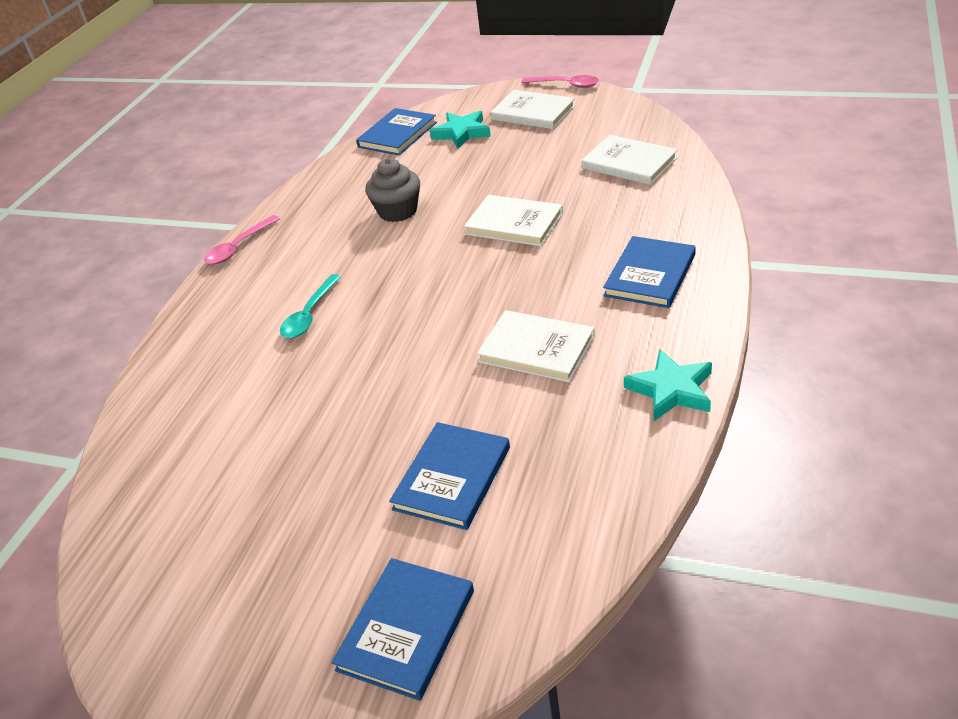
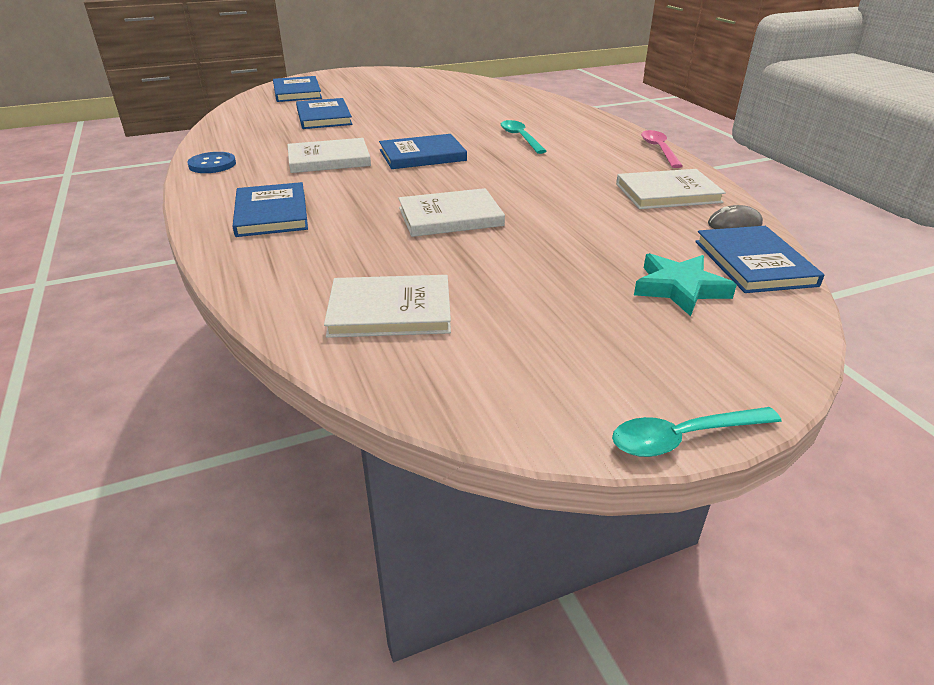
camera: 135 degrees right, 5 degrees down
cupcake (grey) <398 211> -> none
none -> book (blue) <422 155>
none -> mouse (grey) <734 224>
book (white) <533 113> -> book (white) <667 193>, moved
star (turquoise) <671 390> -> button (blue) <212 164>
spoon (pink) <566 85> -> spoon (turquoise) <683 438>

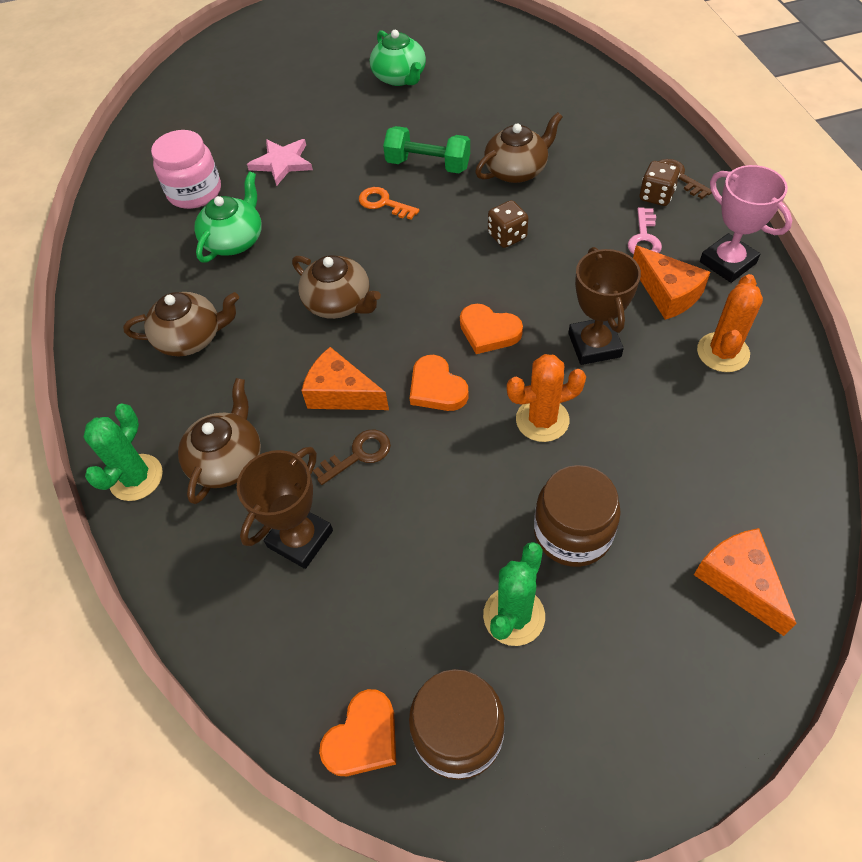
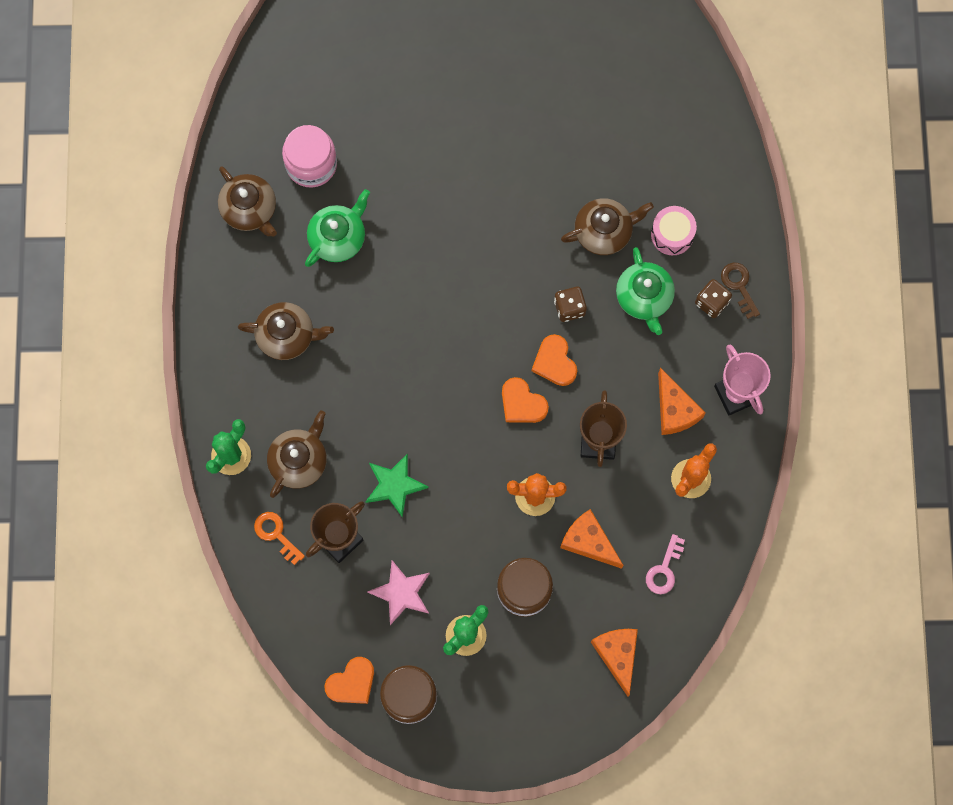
camera: 10 degrees right, 20 degrees up
dumbbell (green) <428 165> -> none
none -> drum (pink) <672 234>
star (pink) <282 163> -> star (pink) <401 593>, moved
teapot (brown) <339 303> -> teapot (brown) <250 209>, moved
cheese (orange) <341 393> -> cheese (orange) <588 542>, moved
key (orange) <384 203> -> key (orange) <276 534>, moved
teapot (green) <400 77> -> teapot (green) <644 297>, moved
heart (orange) <437 388> -> heart (orange) <554 362>, moved
key (pink) <644 238> -> key (pink) <664 569>, moved
key (brown) <358 455> -> star (green) <394 485>

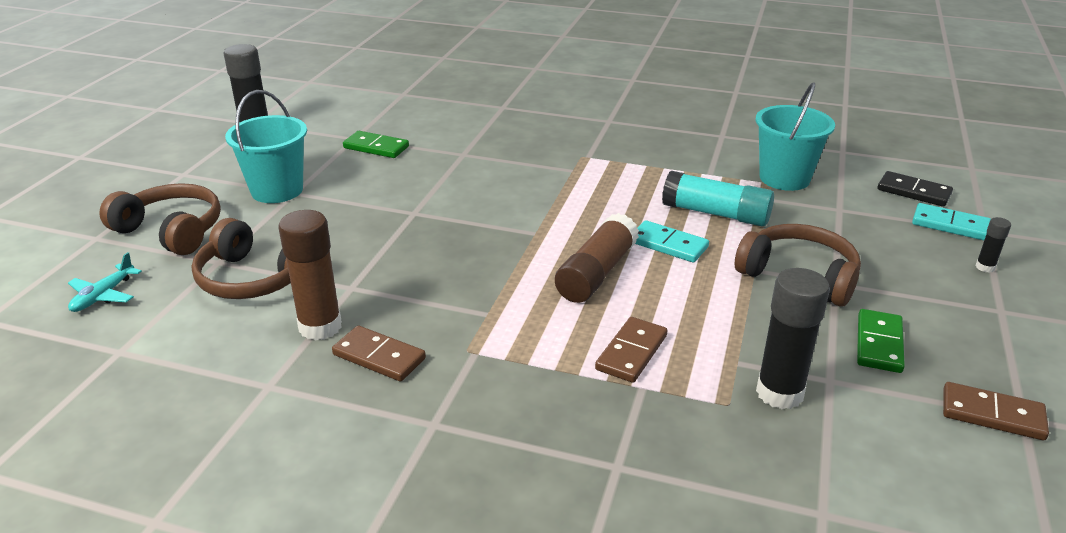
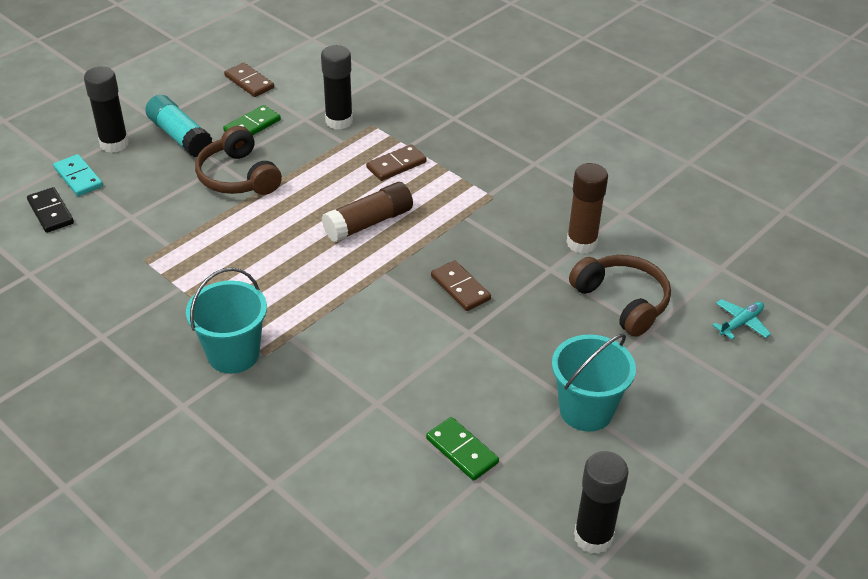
camera: 155 degrees left, 10 degrees up
headphones (brown) <171 231> -> none
domino (turquoise) <668 245> -> none
domino (brown) <379 357> -> domino (brown) <460 288>, moved
glue stick (turquoise) <716 214> -> glue stick (turquoise) <180 137>, moved
bucket (turquoise) <784 178> -> bucket (turquoise) <233 354>, moved
glue stick (black) <985 267> -> glue stick (black) <114 144>, x2.12

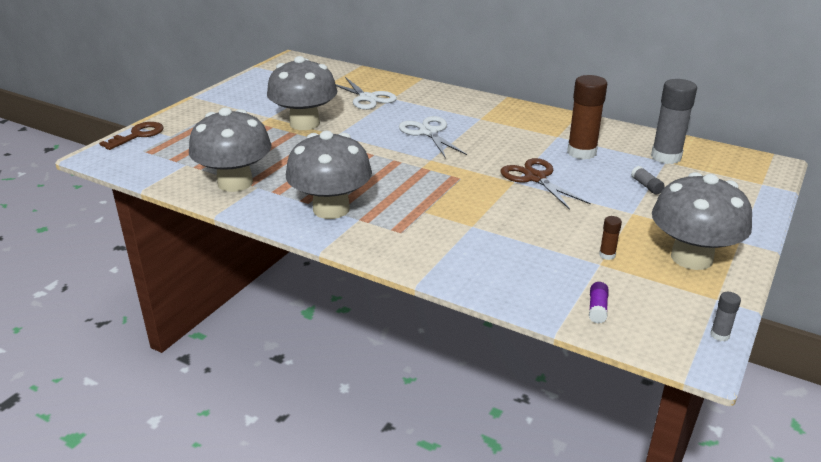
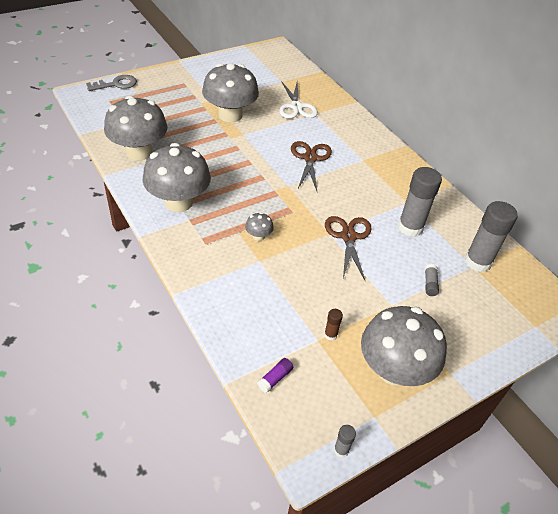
camera: 25 degrees right, 15 degrees up
none -> mushroom (grey) <258 236>
key (brown) <138 135> -> key (grey) <116 84>
scissors (white) <428 132> -> scissors (brown) <310 158>
glue stick (brown) <581 152> -> glue stick (grey) <410 227>

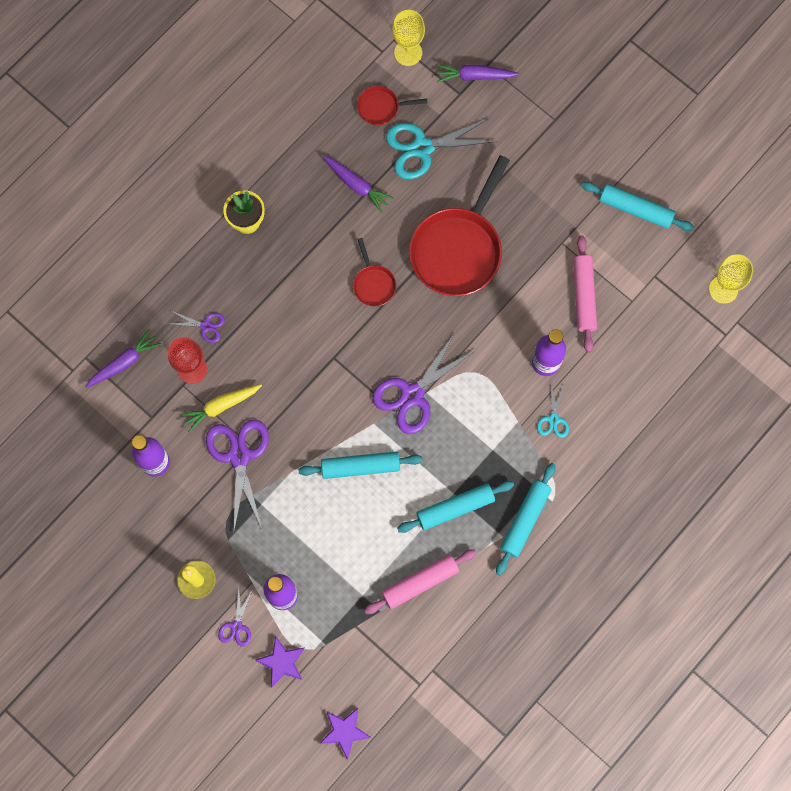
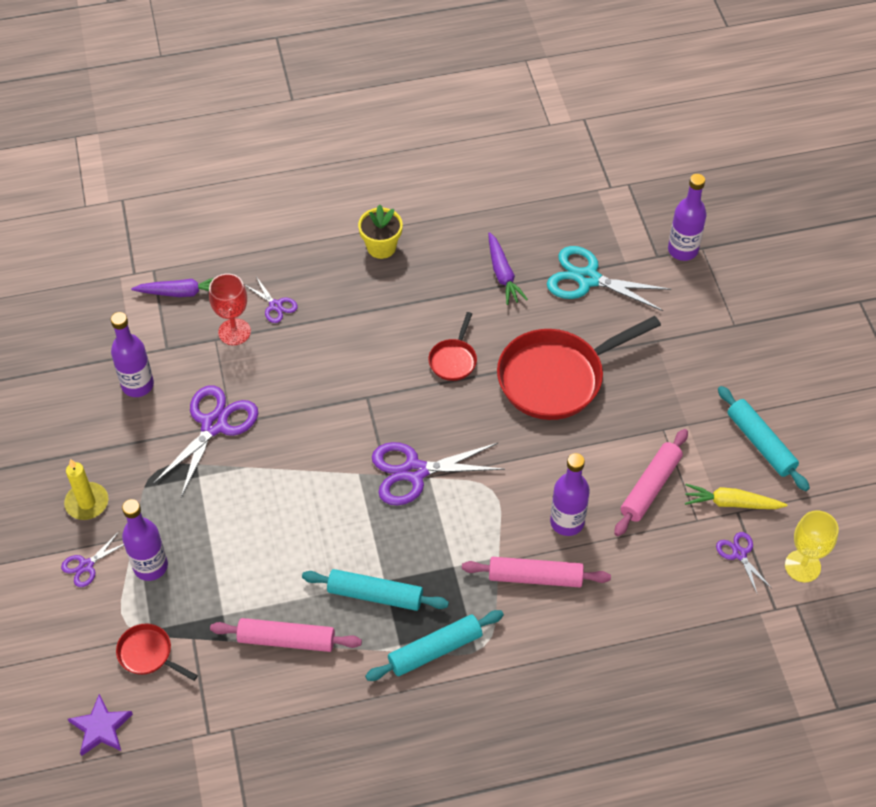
camera: 35 degrees right, 20 degrees down
star (purple) <281 662> -> none
rolling pin (turquoise) <360 467> -> none
goblet (yellow) <408 53> -> none
none -> scissors (purple) <739 554>
carrot (yellow) <221 406> -> carrot (yellow) <731 503>, moved
pan (red) <381 107> -> pan (red) <148 654>, moved
carrot (purple) <475 76> -> bottle (purple) <682 250>
scissors (turquoise) <553 419> -> rolling pin (pink) <535 577>

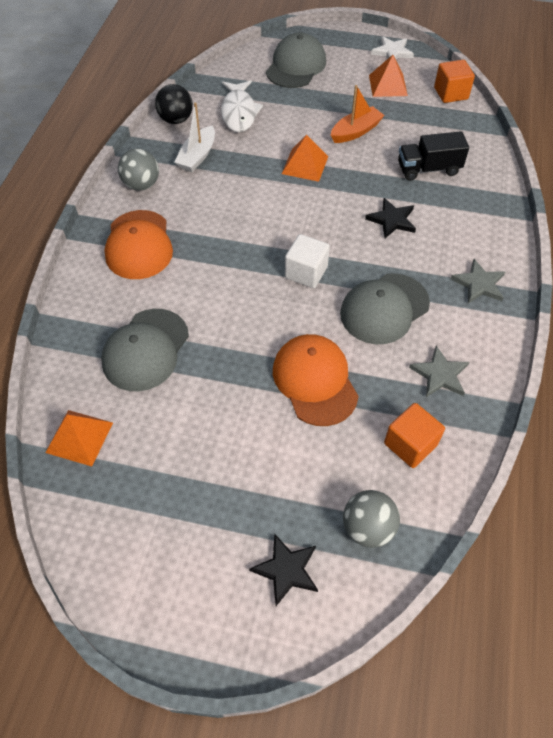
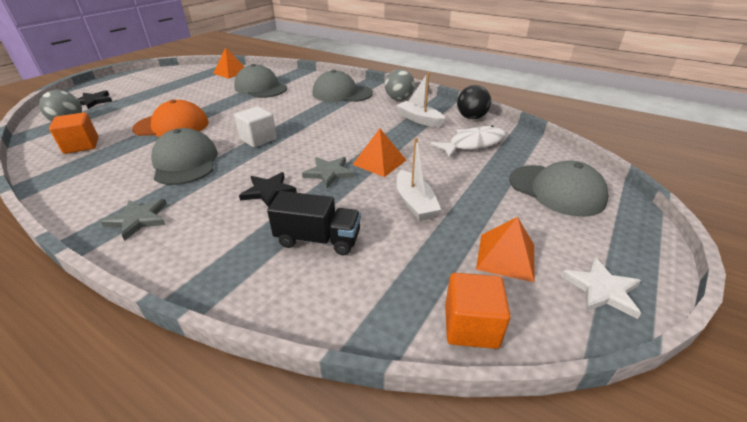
camera: 110 degrees right, 20 degrees down
star (grey) <440 374> -> star (grey) <329 173>, moved
cap (orange) <139 245> -> cap (grey) <342 93>
boat (orange) <355 132> -> boat (white) <415 203>
fish (white) <239 112> -> fish (white) <473 144>, 135 degrees clockwise
truck (black) <428 169> -> truck (black) <318 239>, 90 degrees clockwise

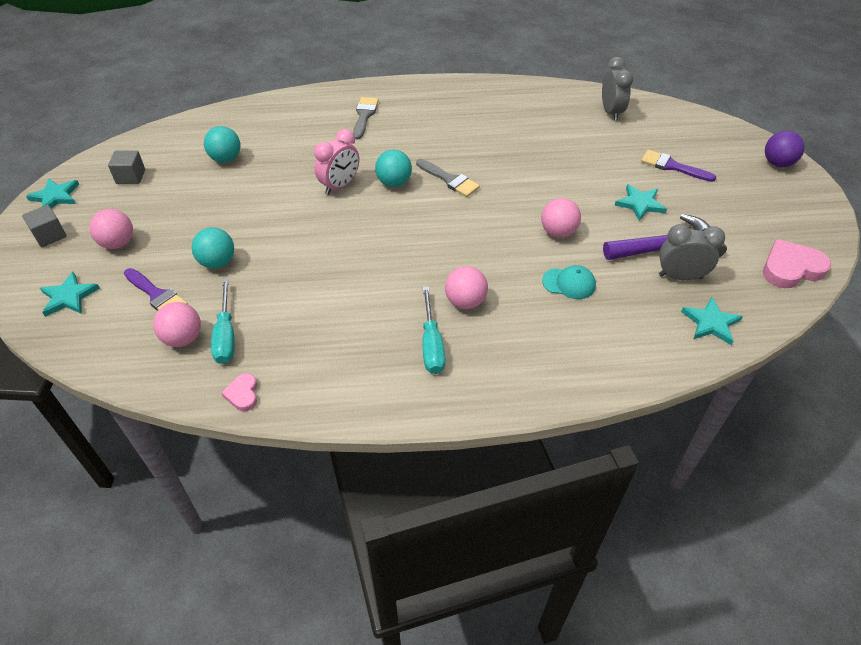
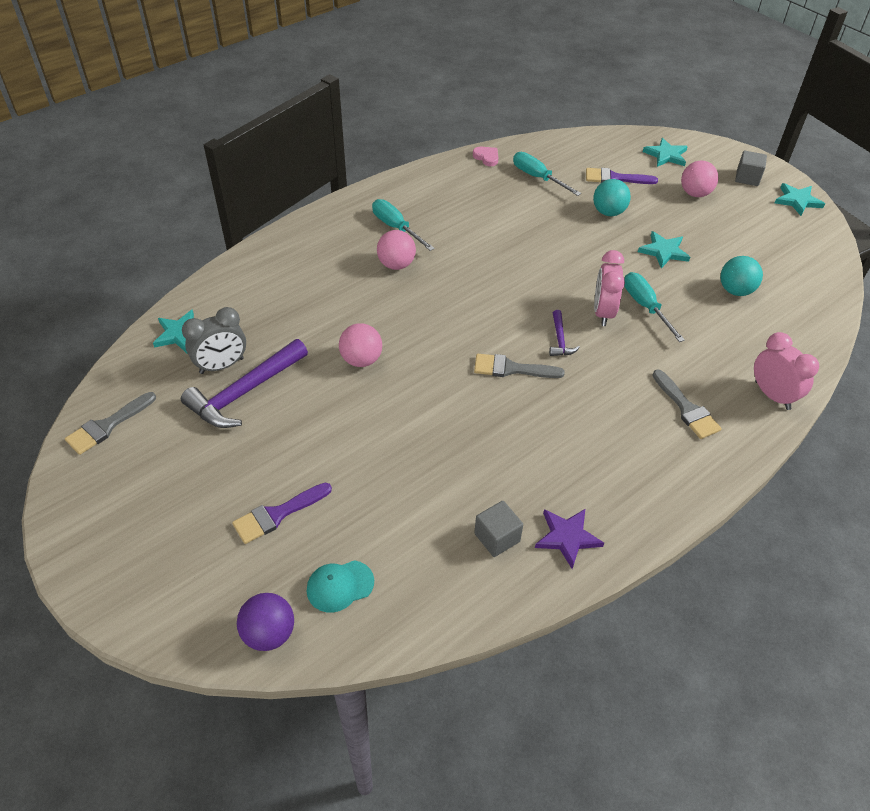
camera: 145 degrees right, 0 degrees up
ball (pink) <183 338> -> none
clock (grey) <611 112> -> none
none -> star (purple) <567 537>
none -> screwdriver (turquoise) <645 307>
none -> clock (pink) <772 395>
cube (grey) <131 177> -> cube (grey) <497 537>, moved
cap (turquoise) <569 283> -> cap (turquoise) <340 586>, moved
star (turquoise) <640 204> -> star (turquoise) <663 251>, moved
ball (purple) <777 163> -> ball (purple) <269 633>, moved
ball (turquoise) <394 182> -> hammer (purple) <560 339>
heart (pink) <791 268> -> brush (grey) <107 426>
brush (purple) <672 166> -> brush (purple) <277 514>, 150 degrees clockwise

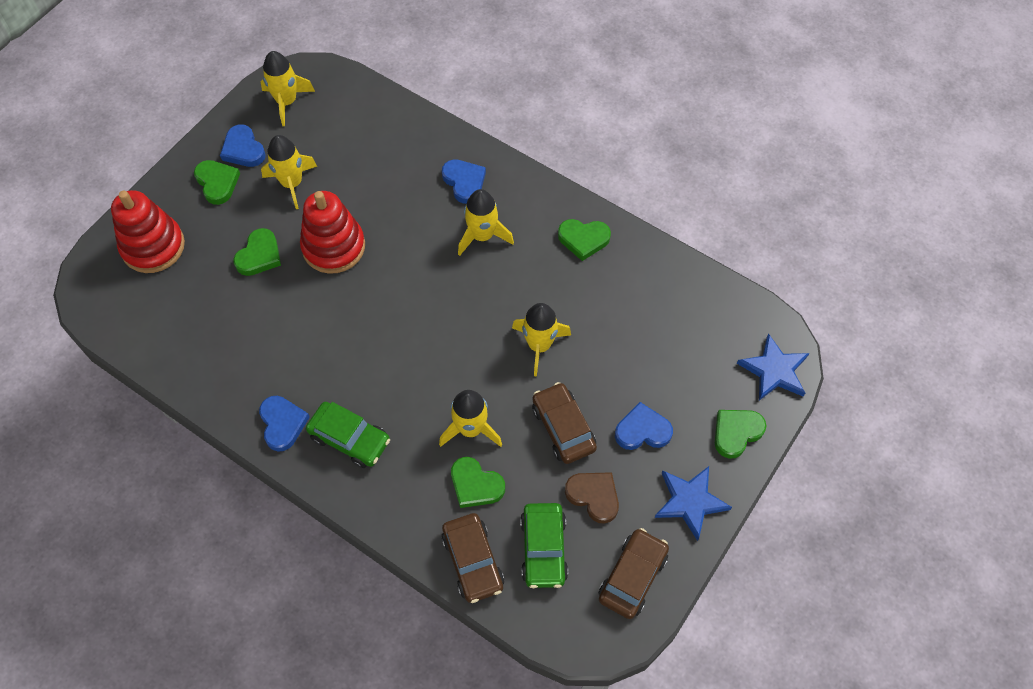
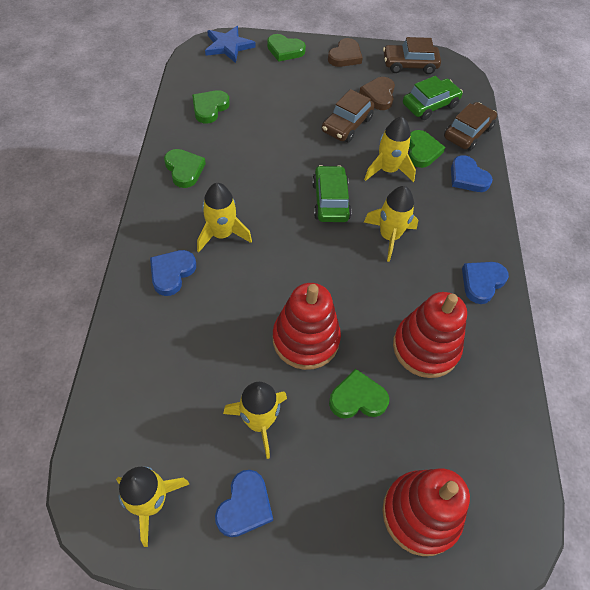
camera: 125 degrees left, 5 degrees down
none -> stacking toy (red) <425 347>
heart (green) <217 183> -> heart (green) <209 108>, moved
car (green) <350 439> -> car (green) <330 201>, moved
rocket (yellow) <539 345> -> rocket (yellow) <389 236>, moved
heart (blue) <642 430> -> heart (blue) <467 177>, moved
star (blue) <690 501> -> heart (brown) <345 56>

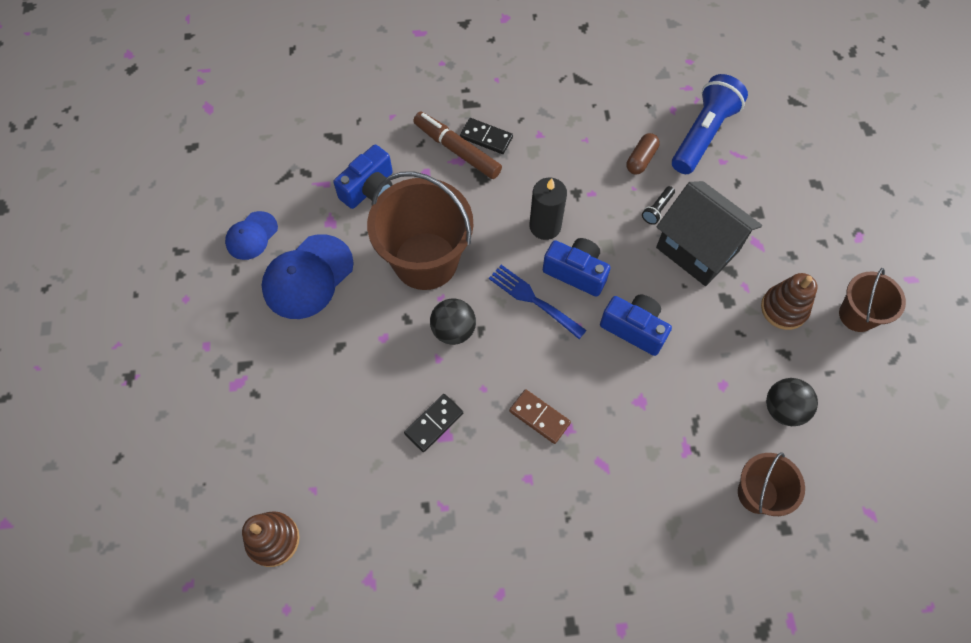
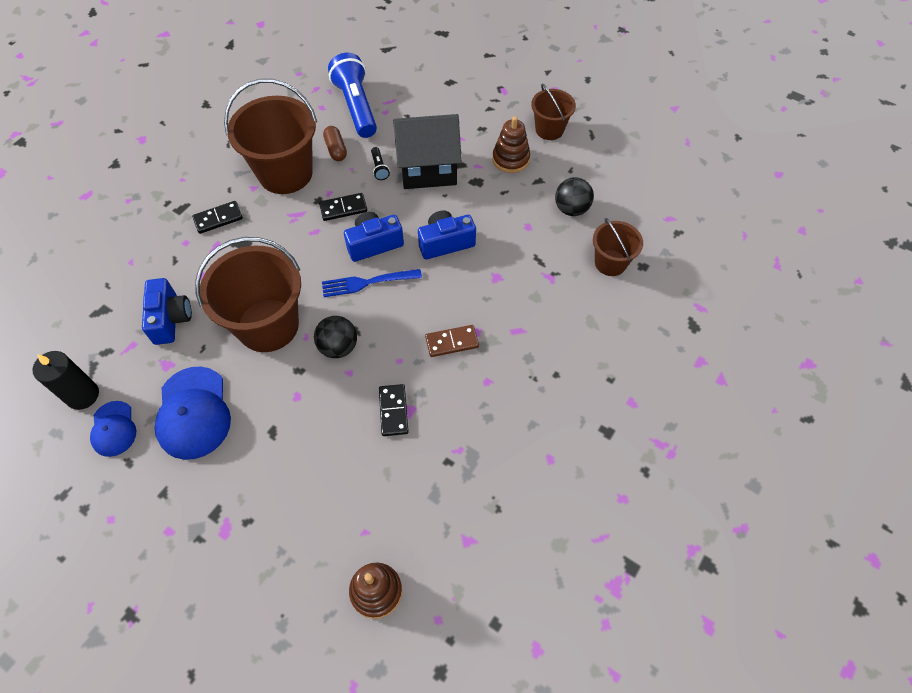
camera: 50 degrees left, 5 degrees down
marker (brown) <457 150> -> none
none -> bucket (brown) <285 173>
none -> domino (black) <343 208>
candle (black) <545 226> -> candle (black) <83 395>, moved

